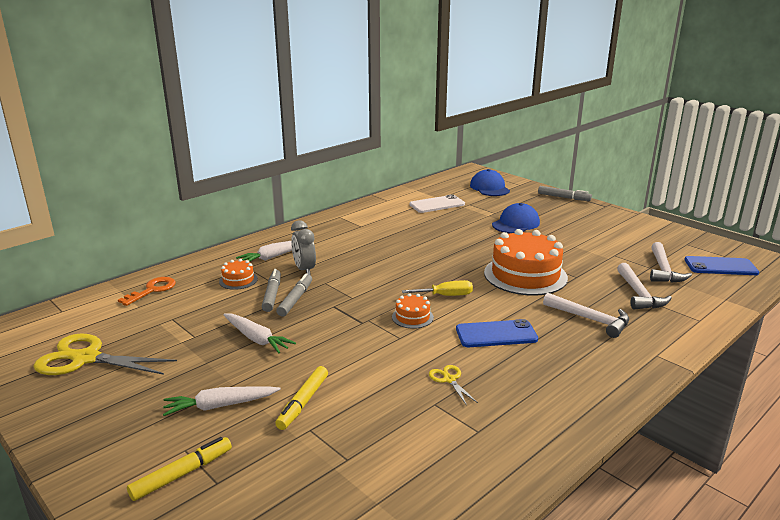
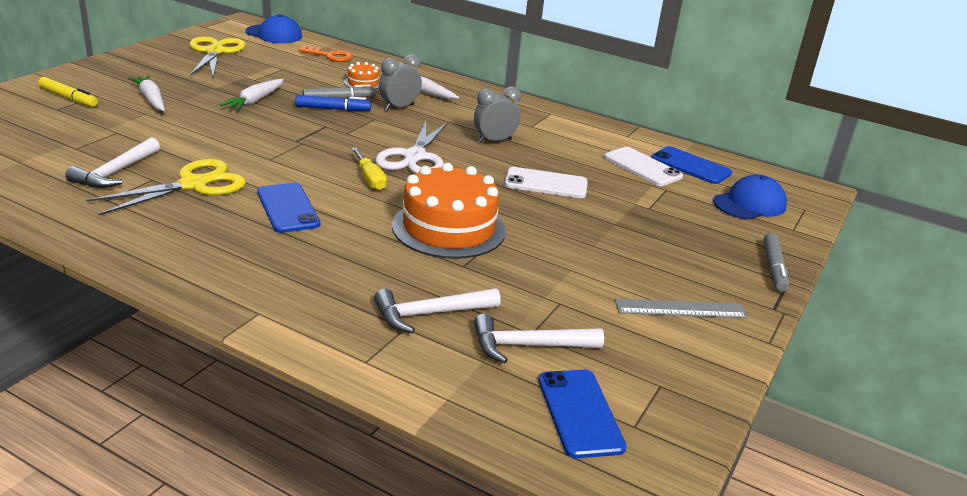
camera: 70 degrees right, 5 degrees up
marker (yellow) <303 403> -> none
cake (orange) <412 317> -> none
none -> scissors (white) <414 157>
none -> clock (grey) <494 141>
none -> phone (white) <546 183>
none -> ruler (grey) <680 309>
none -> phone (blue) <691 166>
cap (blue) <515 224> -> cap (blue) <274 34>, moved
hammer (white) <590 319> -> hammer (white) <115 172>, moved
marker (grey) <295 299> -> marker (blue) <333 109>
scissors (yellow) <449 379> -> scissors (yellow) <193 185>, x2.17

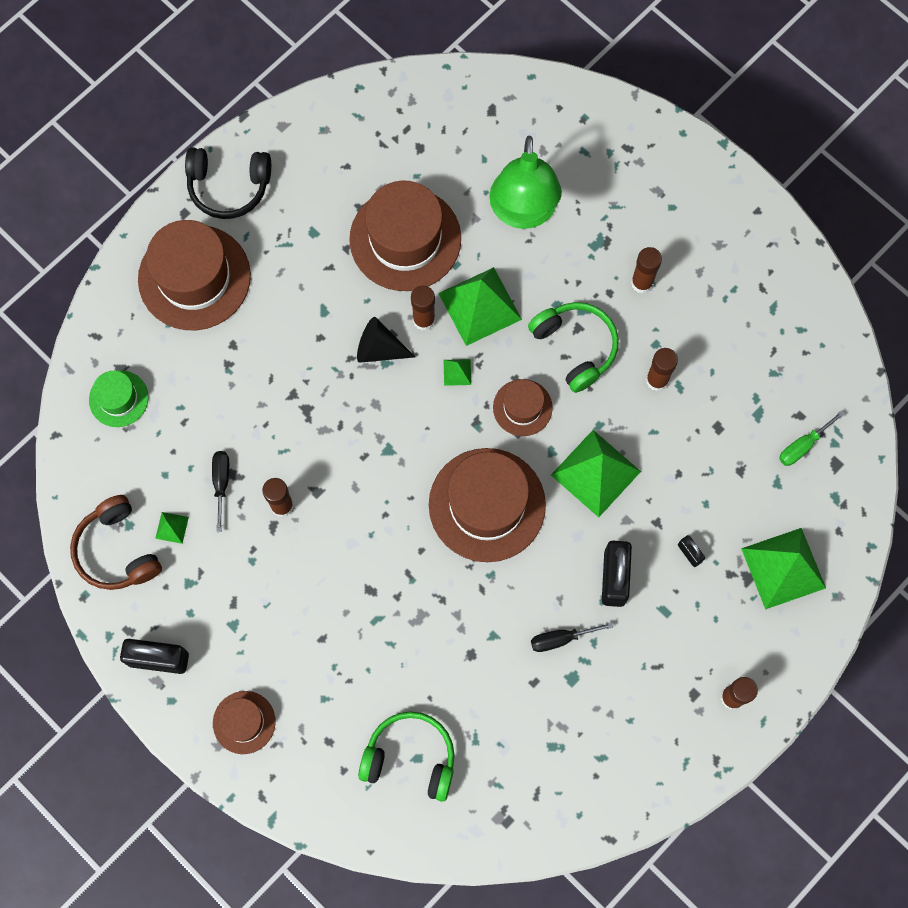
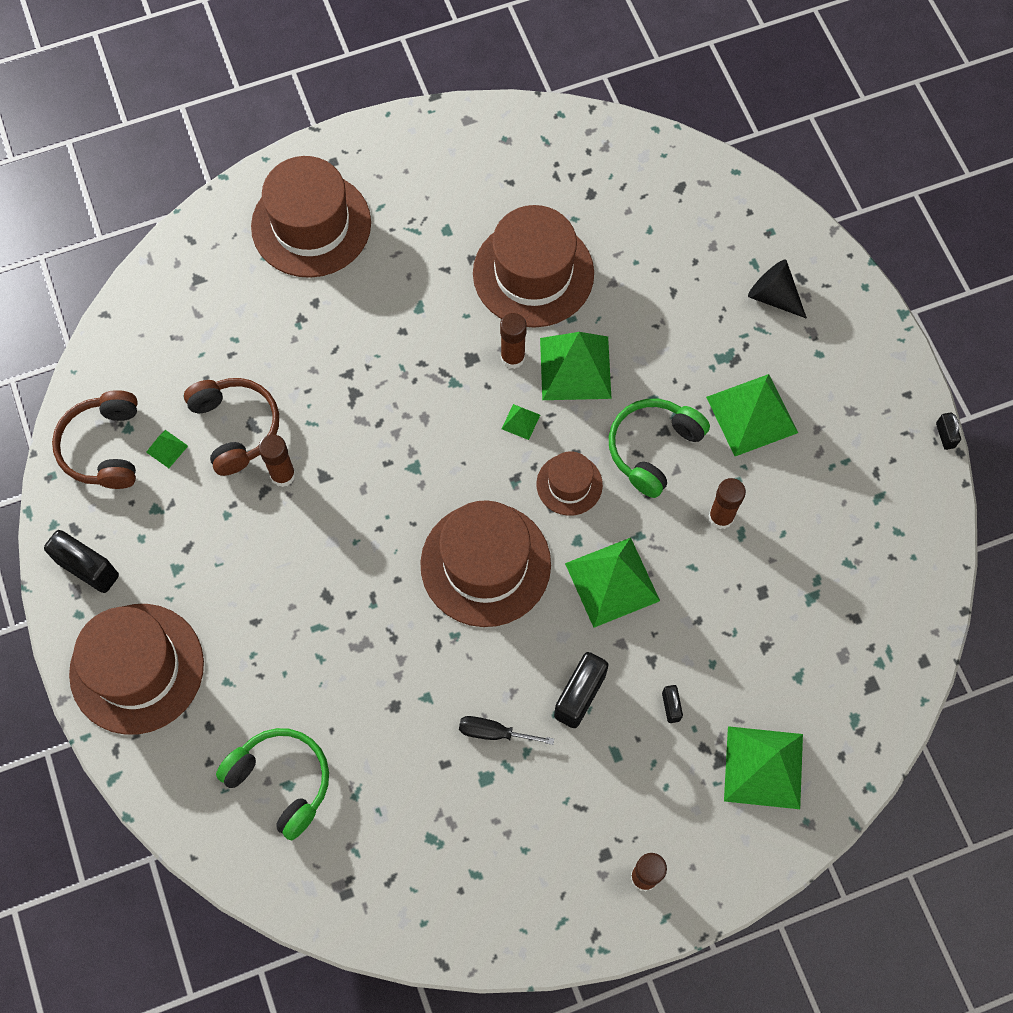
camera: 25 degrees right, 5 degrees down
hat (green) <118 398> -> none
headphones (black) <229 187> -> none
lamp (green) <523 212> -> none
screwdriver (green) <802 446> -> none
none -> padlock (black) <945 435>
cone (black) <379 349> -> cone (black) <773 296>, moved
screwdriver (black) <221 483> -> headphones (brown) <236 427>
glue stick (brown) <642 283> -> pyramid (green) <752 414>
headphones (green) <575 347> -> headphones (green) <653 448>, 135 degrees counterclockwise
hat (brown) <244 722> -> hat (brown) <137 668>, x1.93

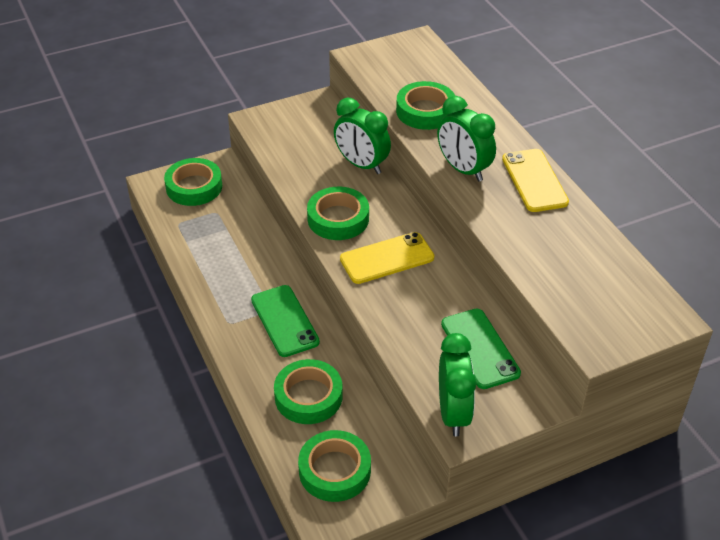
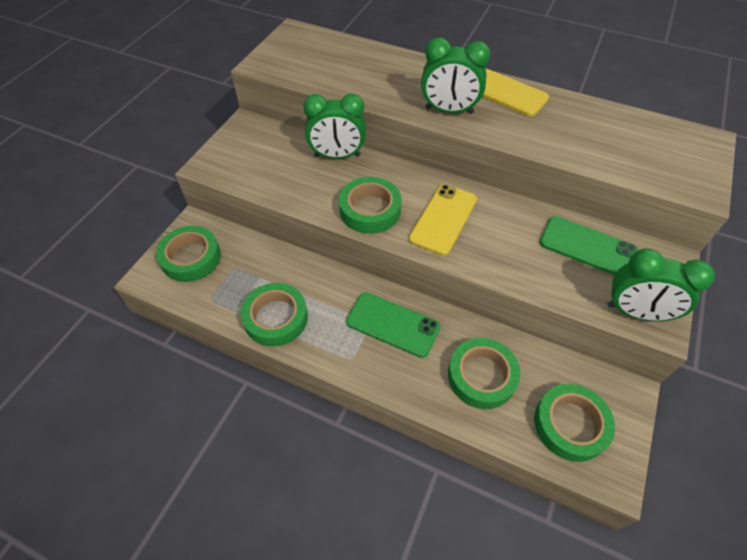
camera: 40 degrees left, 10 degrees up
tape (green) <425 111> -> tape (green) <276 318>, moved
clock (green) <453 413> -> clock (green) <636 312>, 150 degrees clockwise

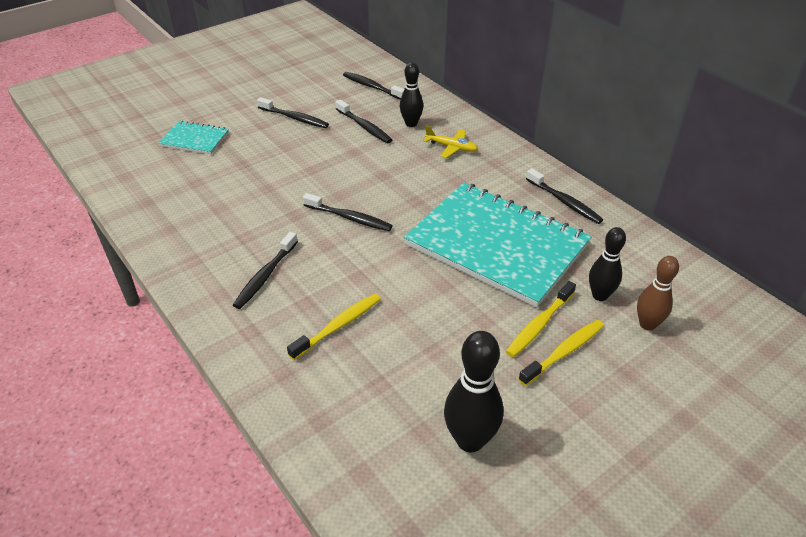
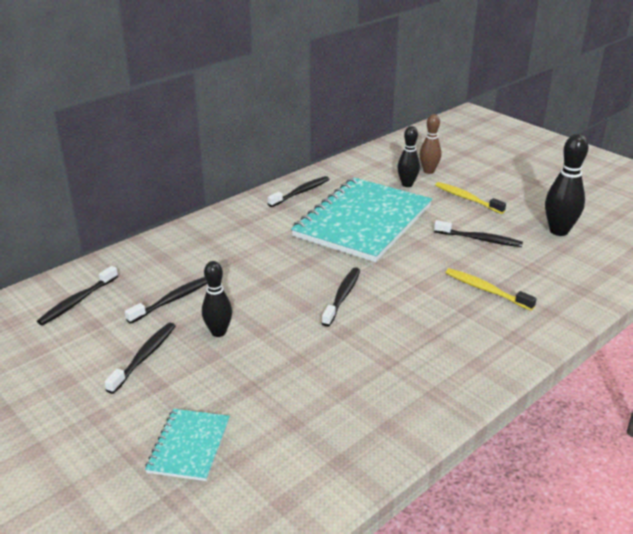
camera: 95 degrees left, 10 degrees down
plane (yellow) <452 147> -> none
toothbrush (yellow) <539 324> -> none
toothbrush (black) <265 275> -> toothbrush (black) <479 239>, moved
bowling pin (black) <411 123> -> bowling pin (black) <218 332>, moved

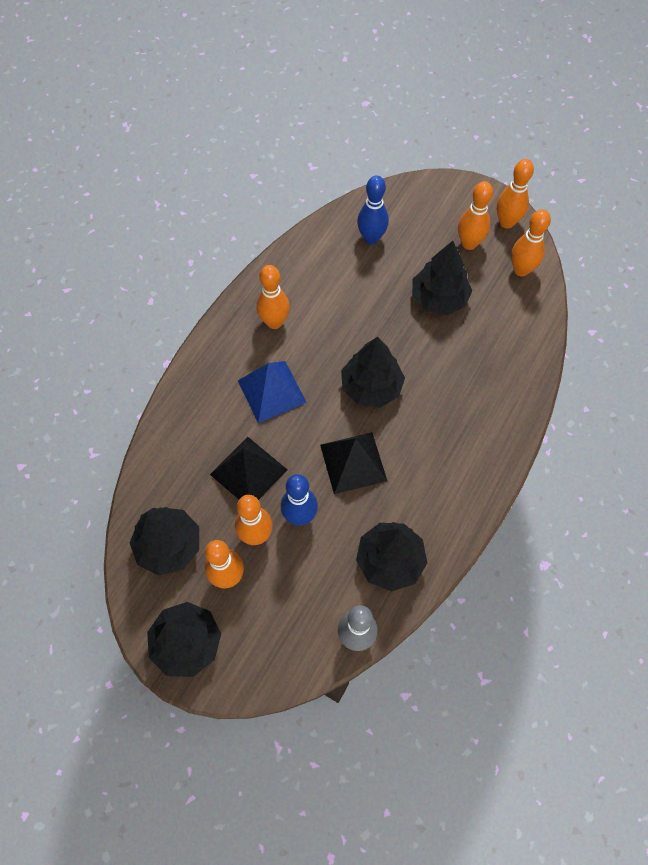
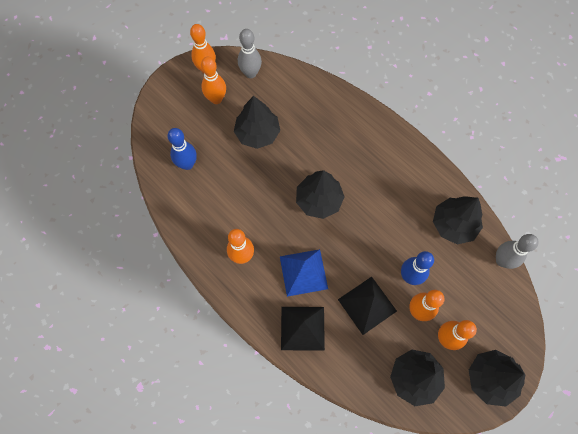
camera: 75 degrees left, 5 degrees up
pyramid (black) <353 462> -> pyramid (black) <302 328>, moved
bowling pin (orange) <521 270> -> bowling pin (grey) <250 73>

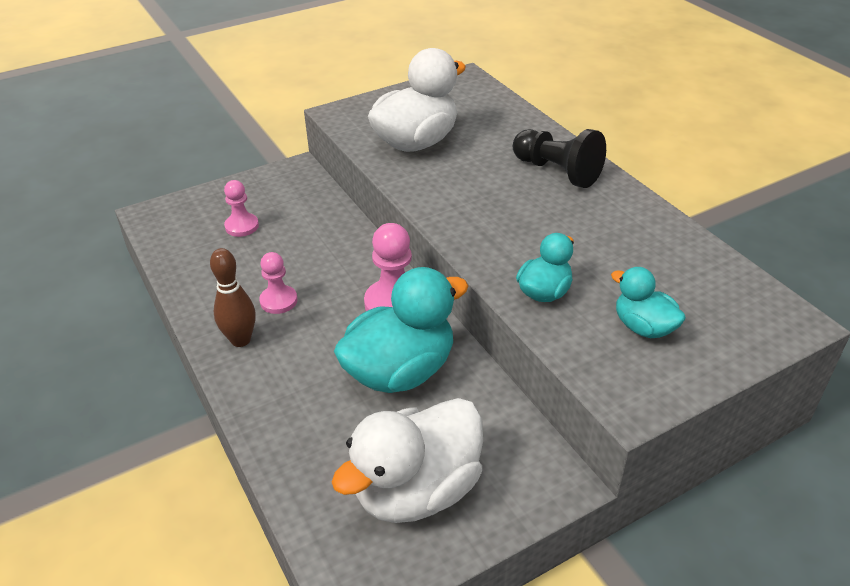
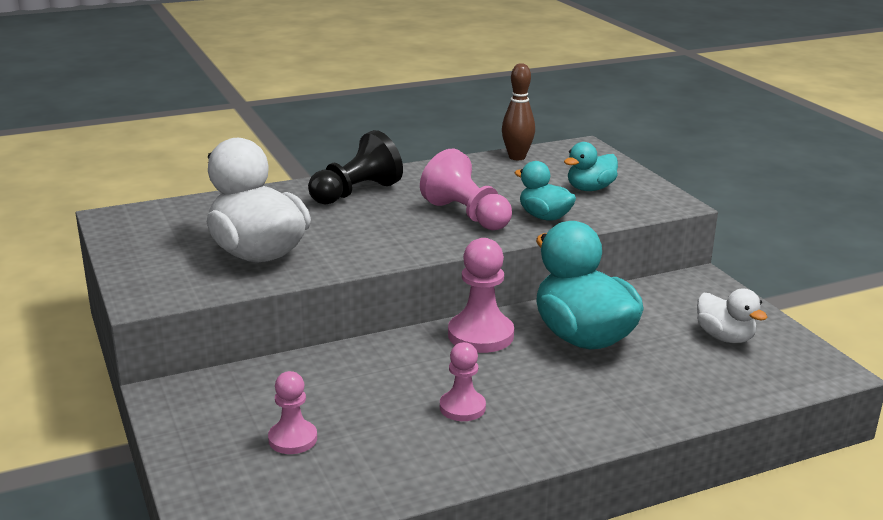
camera: 85 degrees left, 15 degrees down
none -> pawn (pink) <467 215>
bowling pin (brown) <240 340> -> bowling pin (brown) <517 157>, moved
duck (white) <417 490> -> duck (white) <725 337>, x0.53

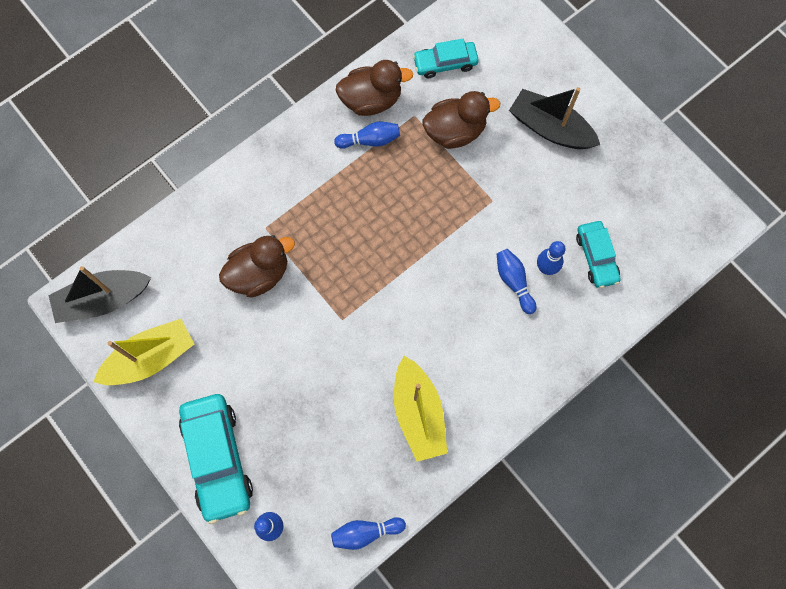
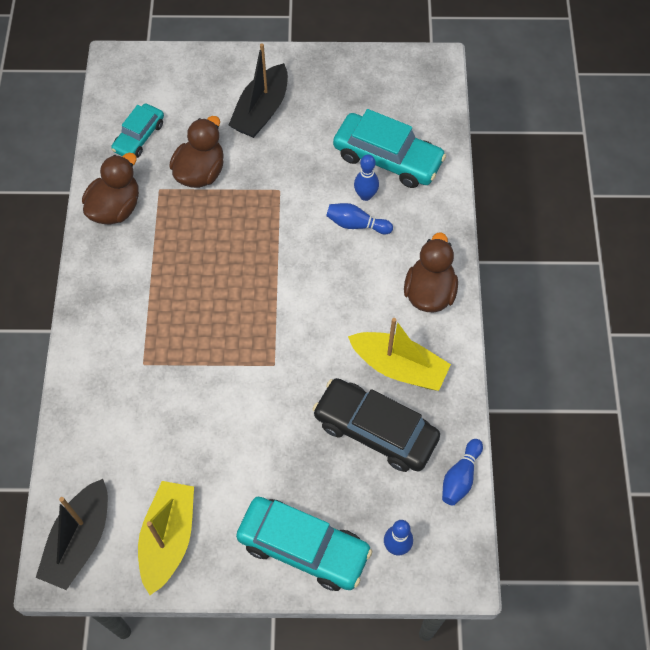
camera: 50 degrees left, 10 degrees down
bowling pin (blue) <370 140> -> none
none -> car (black) <375 430>
duck (brown) <259 274> -> duck (brown) <429 292>, moved
boat (black) <550 128> -> boat (black) <261 111>, 45 degrees counterclockwise
car (turquoise) <596 257> -> car (turquoise) <387 158>, x1.68

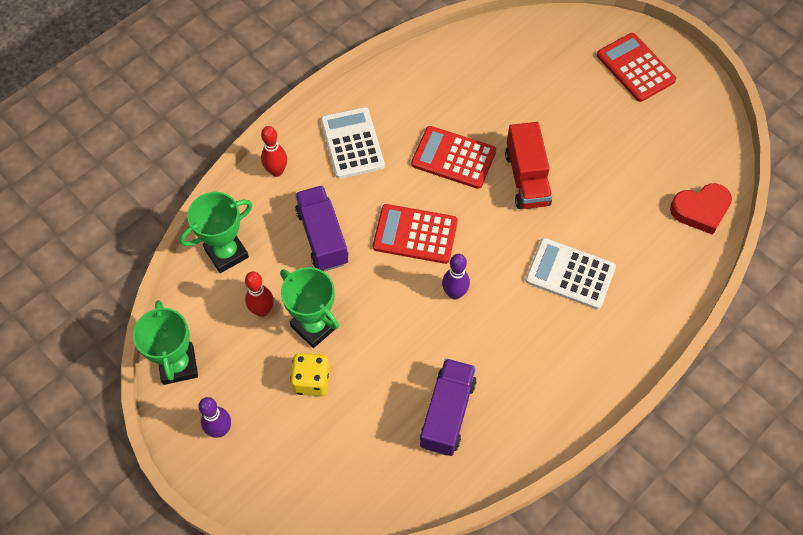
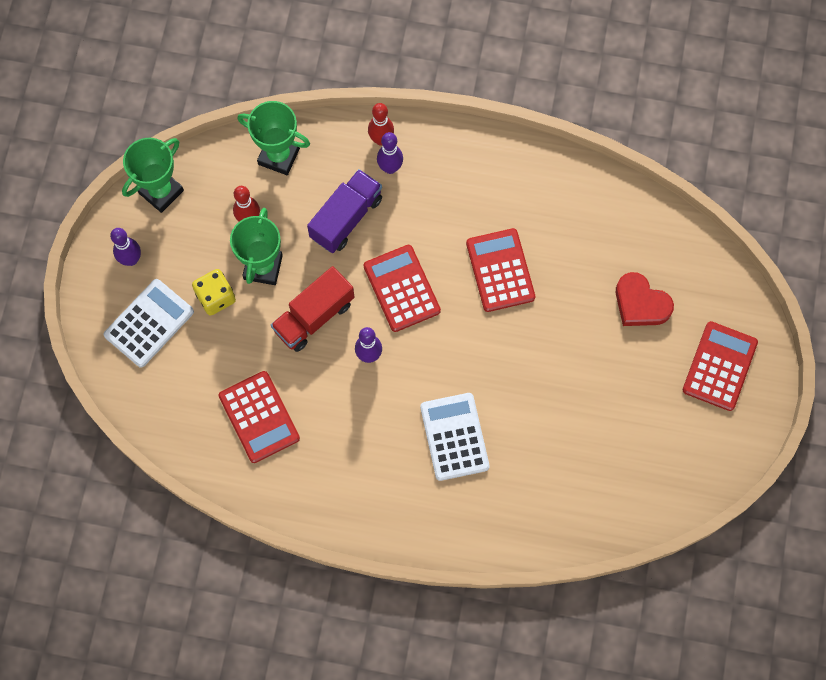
camera: 55 degrees right, 10 degrees up
none -> bowling pin (purple) <390 168>
calculator (white) <352 143> -> calculator (white) <149 323>, moved
truck (red) <526 178> -> truck (red) <314 316>, moved
heart (red) <700 210> -> heart (red) <640 303>, moved
truck (purple) <447 413> -> calculator (red) <259 417>

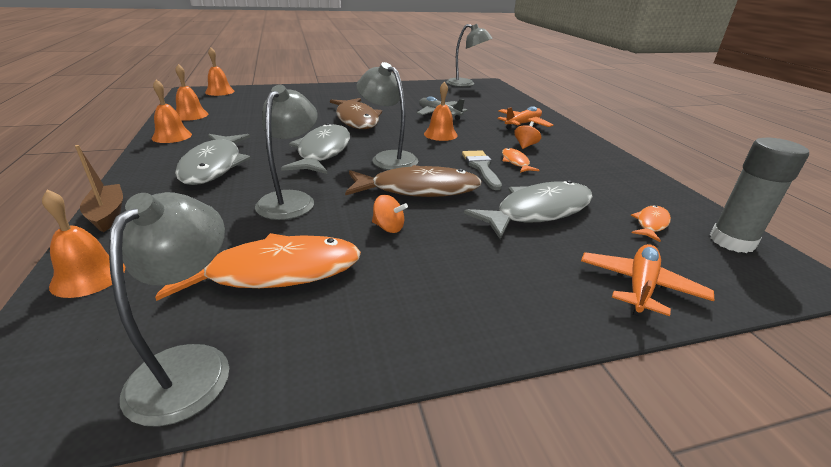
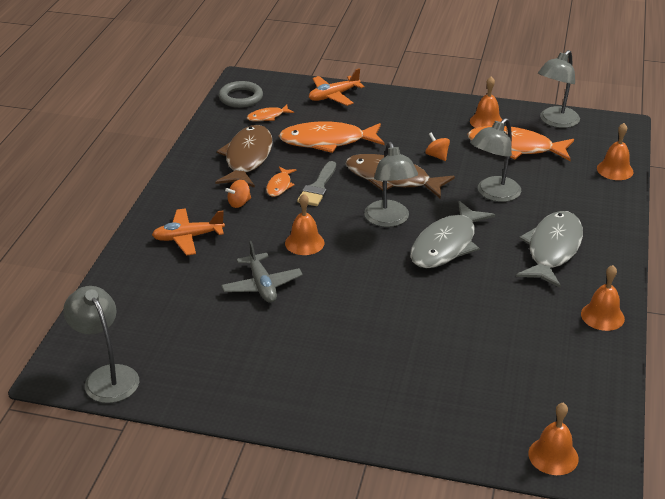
camera: 150 degrees left, 5 degrees up
boat (brown) <107 214> -> none
bell (orange) <191 115> -> bell (orange) <486 122>, moved
fish (brown) <356 120> -> fish (brown) <247 158>, moved
glue stick (grey) <732 241> -> ring (grey) <241 98>
fish (grey) <538 212> -> fish (orange) <327 141>

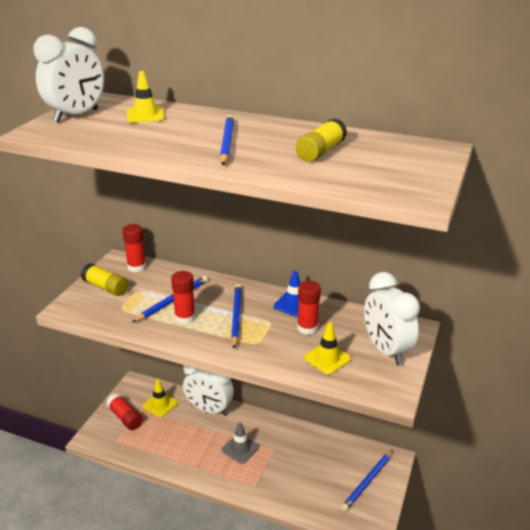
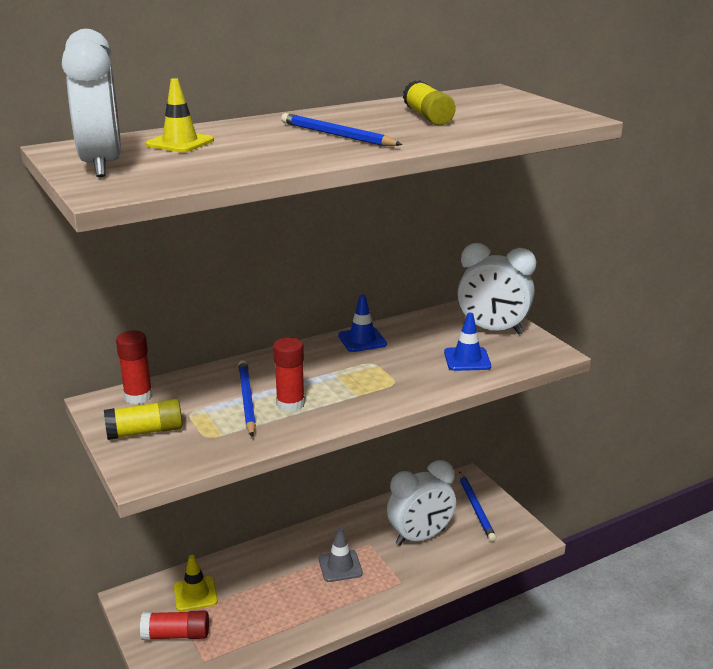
camera: 50 degrees left, 5 degrees down
pencil (blue) <236 316> -> none
glue stick (red) <307 328> -> none
clock (white) <209 410> -> clock (white) <420 537>, moved
traffic cone (yellow) <327 358> -> traffic cone (blue) <467 359>

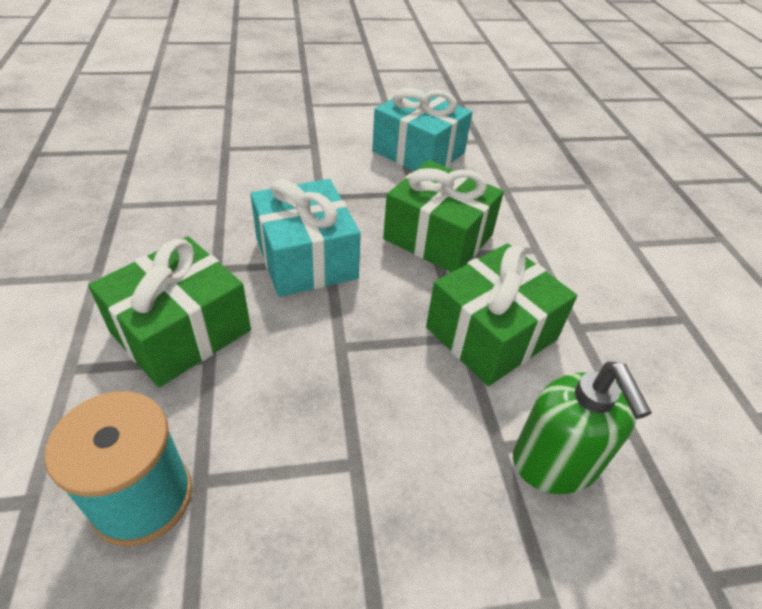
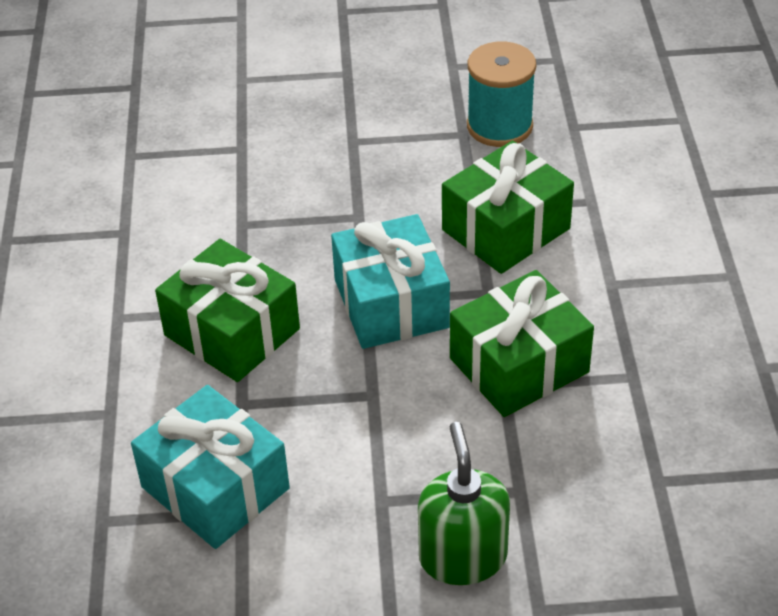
camera: 170 degrees left, 0 degrees up
gift (green) <491 333> -> gift (green) <519 365>, moved
soap dispenser (green) <555 462> -> soap dispenser (green) <462 557>, moved

